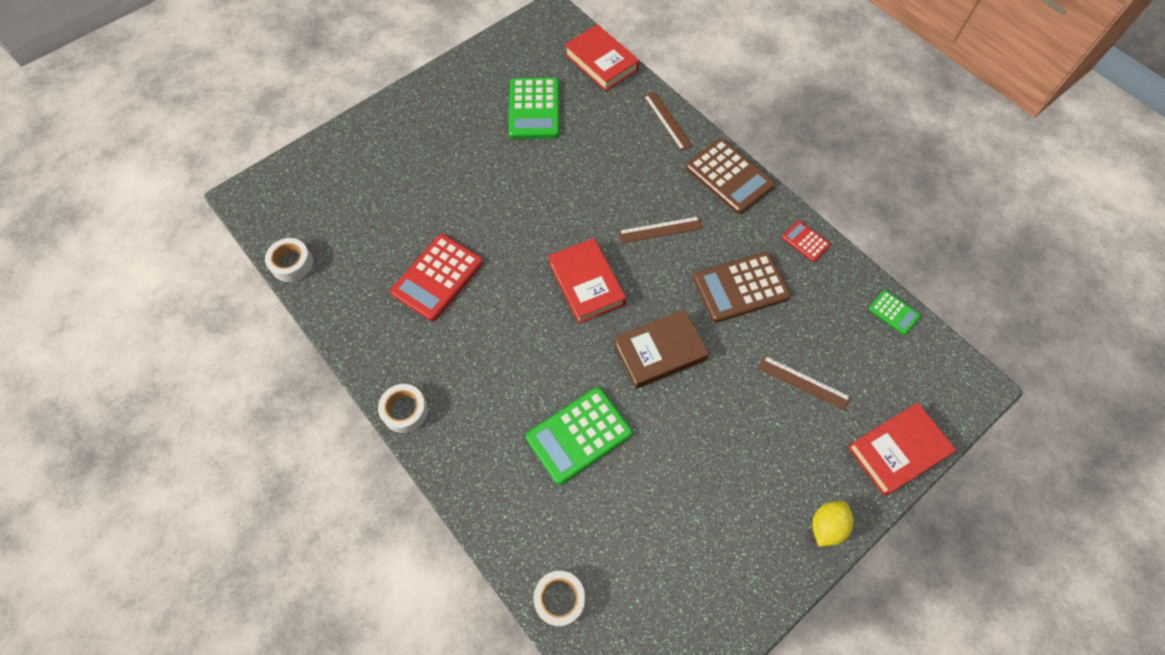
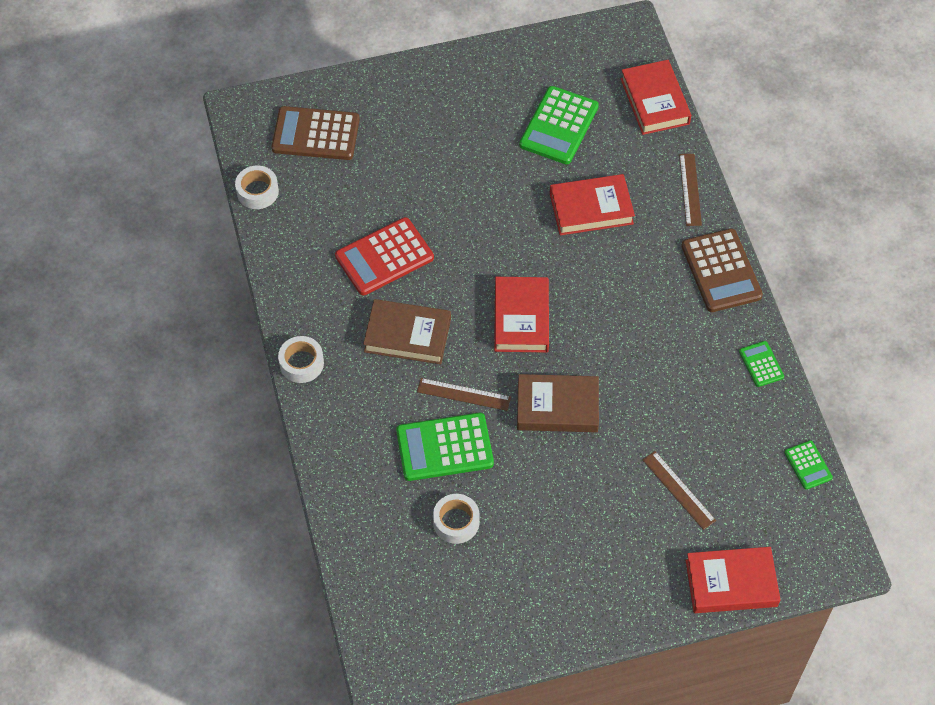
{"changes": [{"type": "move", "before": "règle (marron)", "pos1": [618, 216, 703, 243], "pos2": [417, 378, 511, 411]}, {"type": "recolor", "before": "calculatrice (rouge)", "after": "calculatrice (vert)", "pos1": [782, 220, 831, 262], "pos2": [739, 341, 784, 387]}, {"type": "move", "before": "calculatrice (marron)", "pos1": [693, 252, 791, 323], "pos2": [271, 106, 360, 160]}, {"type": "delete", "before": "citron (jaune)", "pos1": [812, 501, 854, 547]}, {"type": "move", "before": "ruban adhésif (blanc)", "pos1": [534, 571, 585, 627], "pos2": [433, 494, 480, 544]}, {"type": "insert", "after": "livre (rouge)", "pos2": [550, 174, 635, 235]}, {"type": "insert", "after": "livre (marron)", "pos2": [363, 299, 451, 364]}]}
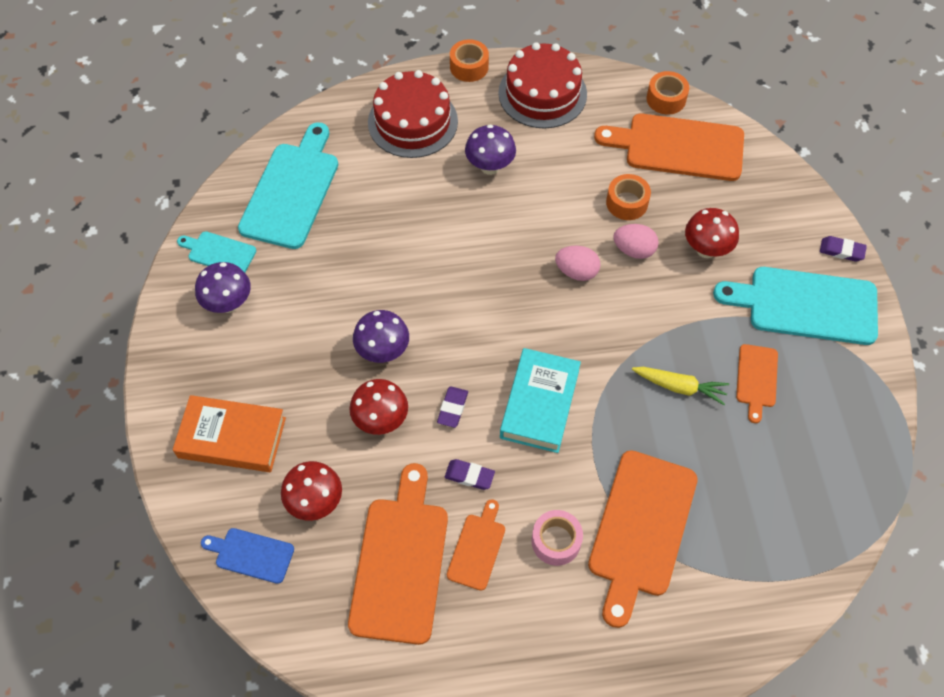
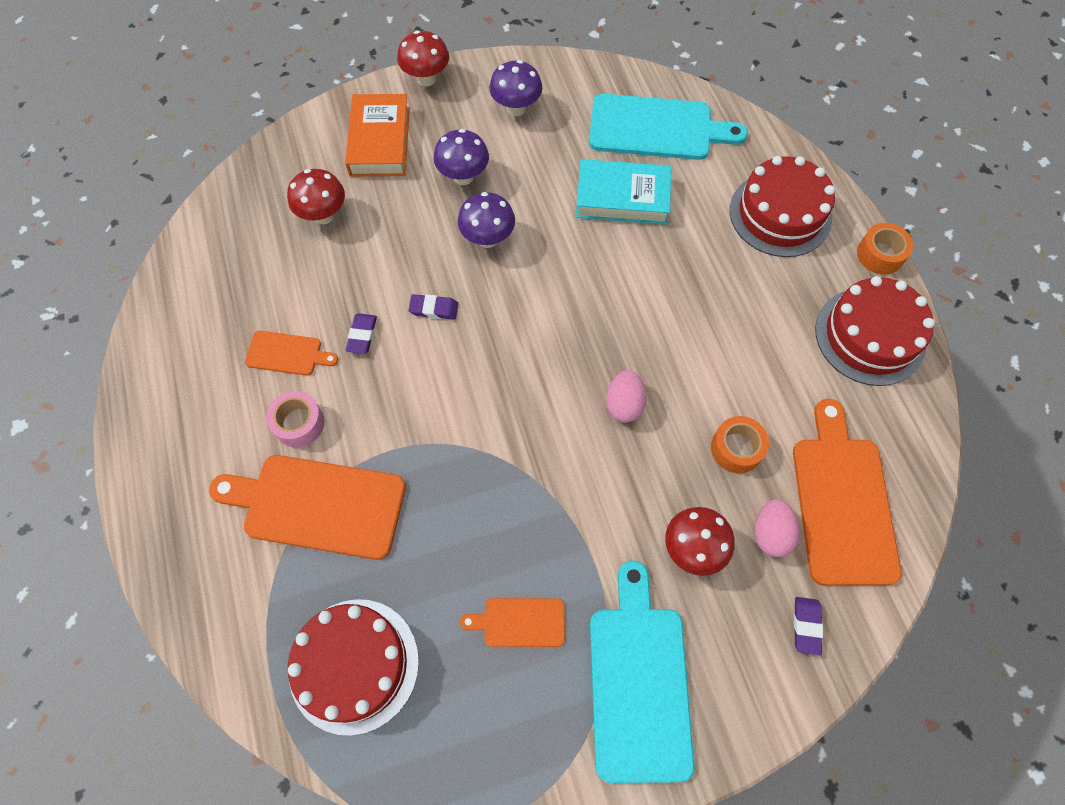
{"changes": [{"type": "delete", "before": "ruban adhésif (orange)", "pos1": [646, 71, 689, 115]}, {"type": "move", "before": "champignon (violet)", "pos1": [465, 124, 516, 175], "pos2": [433, 129, 489, 185]}, {"type": "move", "before": "œuf (rose)", "pos1": [613, 224, 659, 259], "pos2": [755, 499, 799, 557]}, {"type": "delete", "before": "planche à découper (turquoise)", "pos1": [177, 231, 256, 273]}, {"type": "move", "before": "gomme (violet)", "pos1": [820, 236, 867, 262], "pos2": [794, 597, 823, 655]}, {"type": "move", "before": "livre (turquoise)", "pos1": [500, 348, 581, 453], "pos2": [576, 159, 671, 224]}, {"type": "delete", "before": "carotte (jaune)", "pos1": [632, 367, 729, 405]}, {"type": "move", "before": "champignon (rouge)", "pos1": [349, 379, 408, 435], "pos2": [397, 30, 449, 87]}, {"type": "delete", "before": "planche à découper (orange)", "pos1": [348, 463, 448, 645]}, {"type": "delete", "before": "planche à découper (bleu)", "pos1": [201, 528, 294, 584]}, {"type": "insert", "after": "gâteau (rouge)", "pos2": [288, 599, 419, 736]}]}
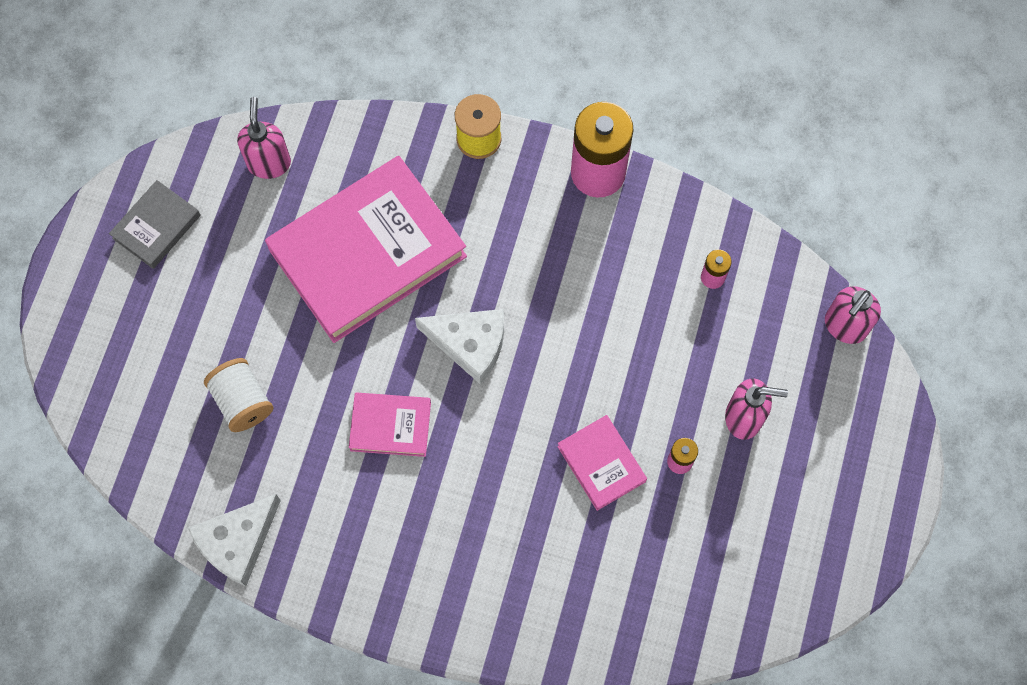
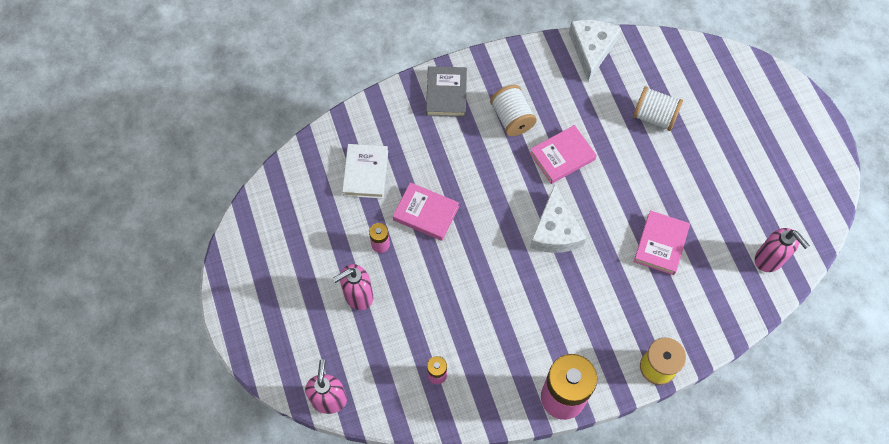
{"changes": [{"type": "resize", "before": "livre (rose)", "pos1": [265, 156, 467, 343], "pos2": [634, 210, 690, 275], "scale": 0.46}, {"type": "move", "before": "livre (gris)", "pos1": [109, 180, 201, 269], "pos2": [426, 66, 467, 117]}, {"type": "rotate", "before": "fromage (blanc)", "pos1": [415, 309, 504, 385], "pos2": [530, 184, 586, 253], "turn": -75}, {"type": "insert", "after": "bobine (blanc)", "pos2": [490, 85, 537, 136]}, {"type": "insert", "after": "livre (blanc)", "pos2": [342, 144, 388, 199]}]}
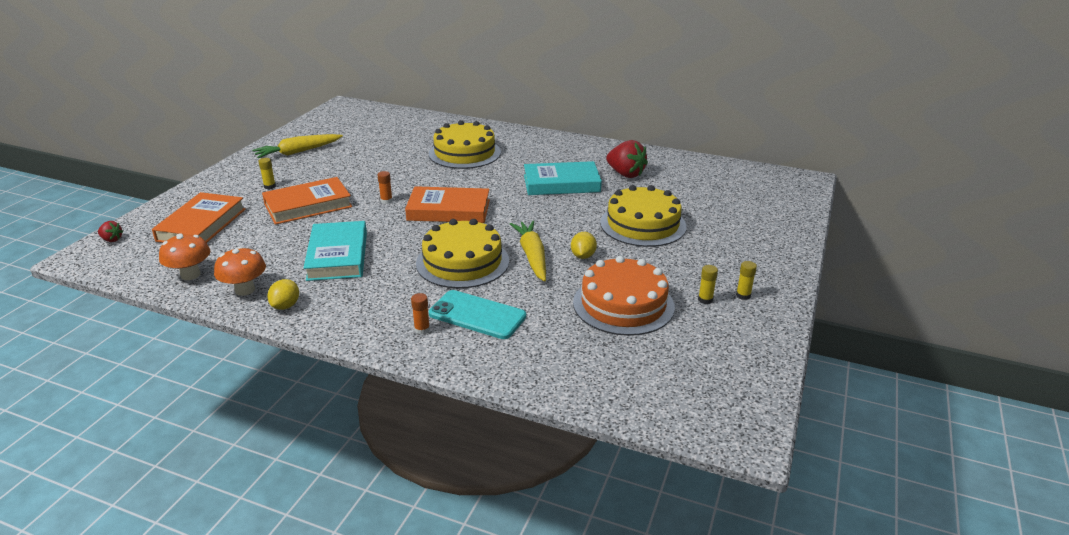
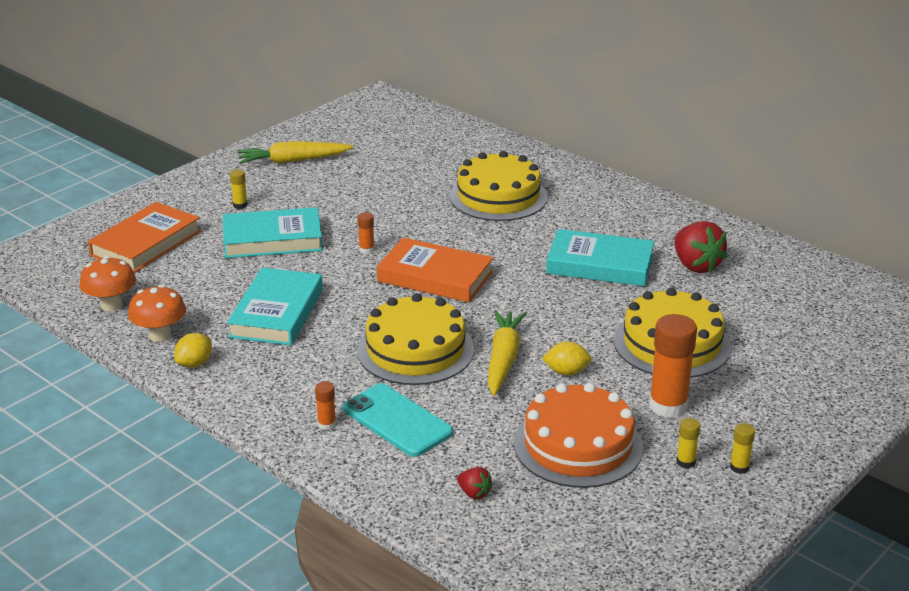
{"changes": [{"type": "recolor", "before": "livre (orange)", "after": "livre (turquoise)", "pos1": [262, 177, 352, 225], "pos2": [223, 207, 323, 258]}, {"type": "move", "before": "fraise (rouge)", "pos1": [98, 221, 123, 242], "pos2": [457, 467, 493, 500]}, {"type": "rotate", "before": "citron (jaune)", "pos1": [571, 232, 597, 259], "pos2": [542, 341, 591, 376], "turn": 60}, {"type": "insert", "after": "bâton de colle (orange)", "pos2": [649, 314, 697, 418]}]}
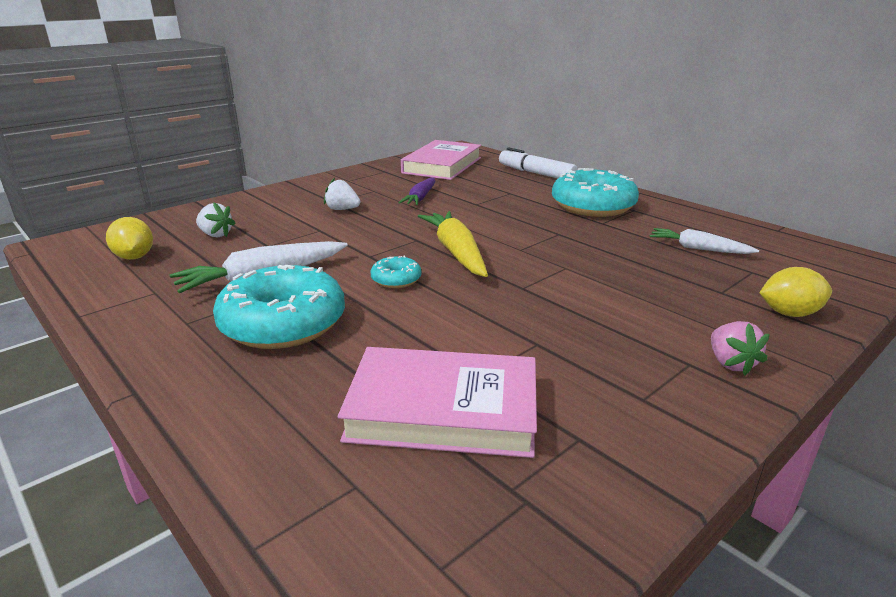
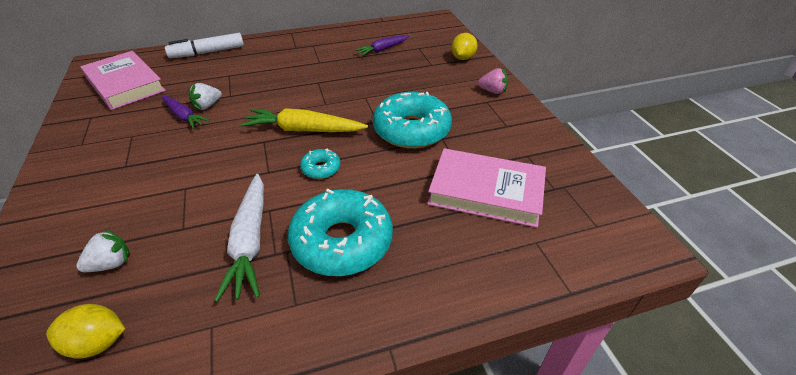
{"changes": [{"type": "move", "before": "beignet (turquoise)", "pos1": [552, 168, 639, 217], "pos2": [373, 92, 452, 149]}, {"type": "move", "before": "fraise (blanc)", "pos1": [324, 178, 360, 210], "pos2": [189, 83, 222, 110]}, {"type": "recolor", "before": "carotte (blanc)", "after": "carotte (violet)", "pos1": [650, 228, 759, 254], "pos2": [355, 35, 409, 56]}, {"type": "rotate", "before": "livre (rose)", "pos1": [338, 347, 537, 458], "pos2": [428, 148, 546, 228], "turn": 75}]}
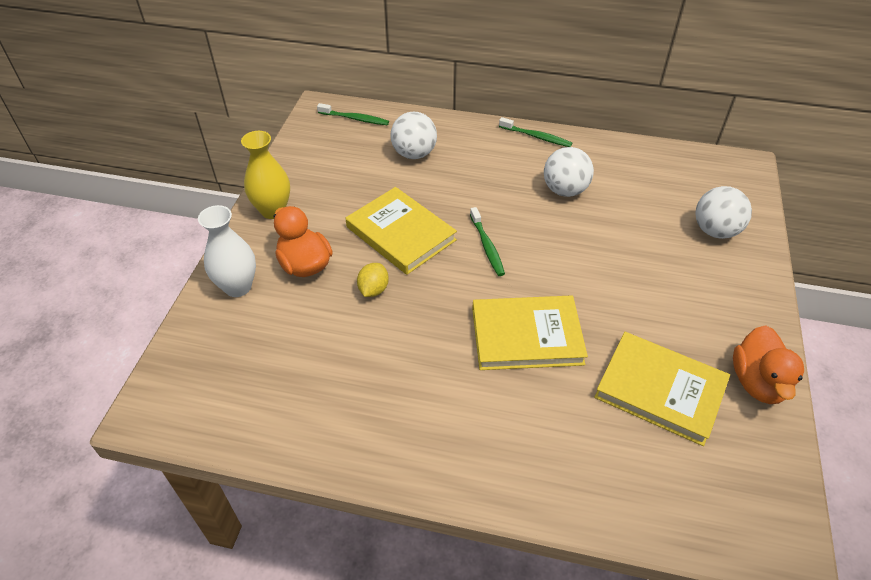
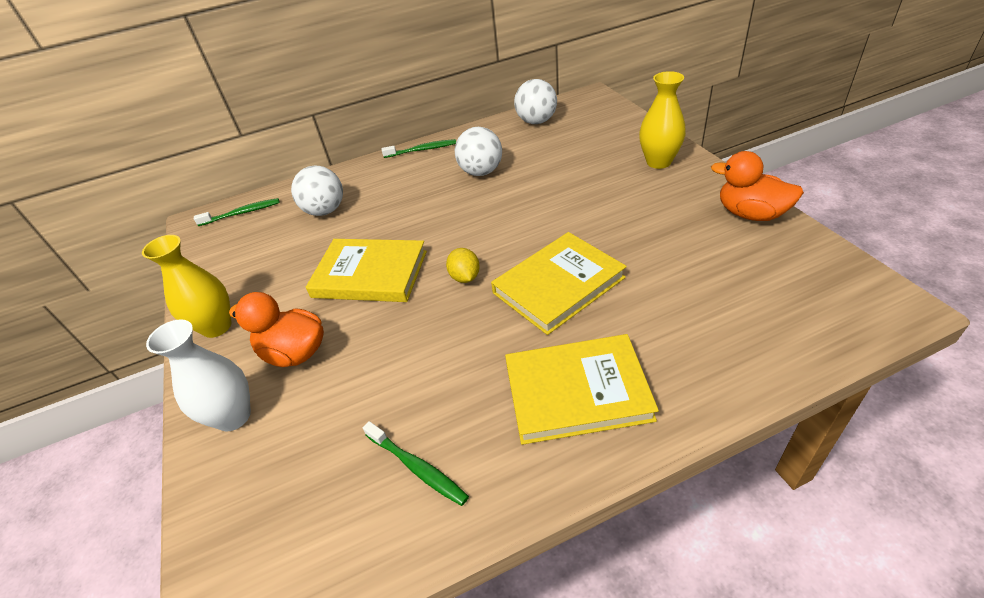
{"changes": [{"type": "move", "before": "balle (blanc)", "pos1": [695, 186, 752, 239], "pos2": [514, 79, 557, 124]}, {"type": "move", "before": "brosse à dents (vert)", "pos1": [470, 207, 505, 276], "pos2": [363, 421, 469, 506]}, {"type": "move", "before": "citron (jaune)", "pos1": [357, 263, 389, 297], "pos2": [446, 248, 480, 283]}, {"type": "rotate", "before": "canard (orange)", "pos1": [733, 325, 804, 404], "pos2": [711, 151, 804, 221], "turn": 150}, {"type": "move", "before": "livre (jaune)", "pos1": [594, 332, 730, 446], "pos2": [505, 334, 659, 445]}, {"type": "insert", "after": "vase (jaune)", "pos2": [639, 71, 686, 169]}]}
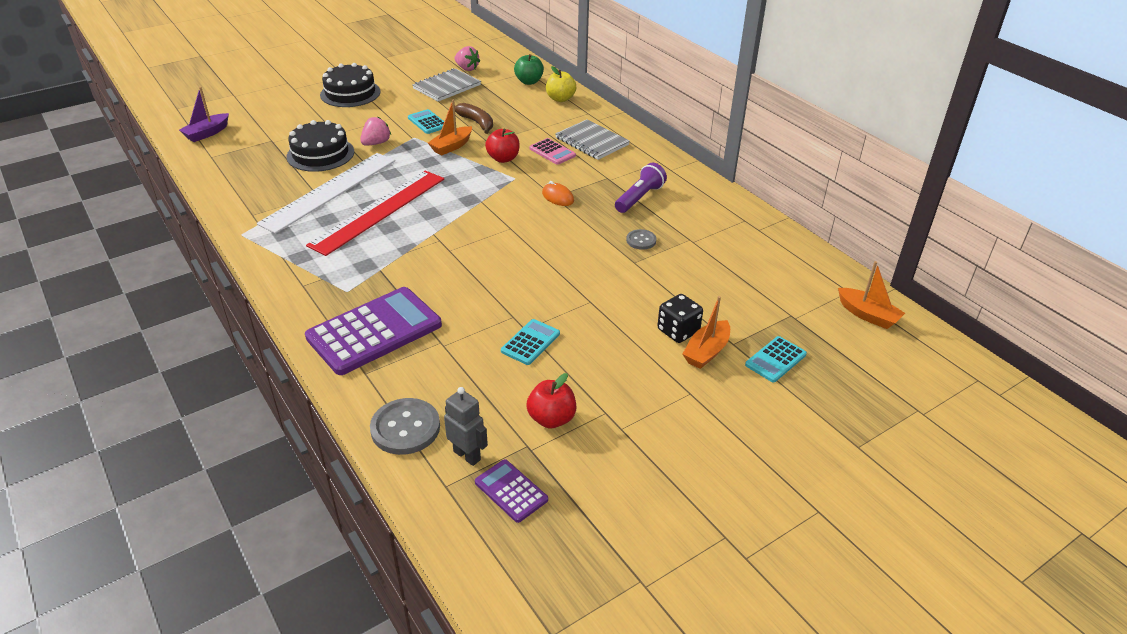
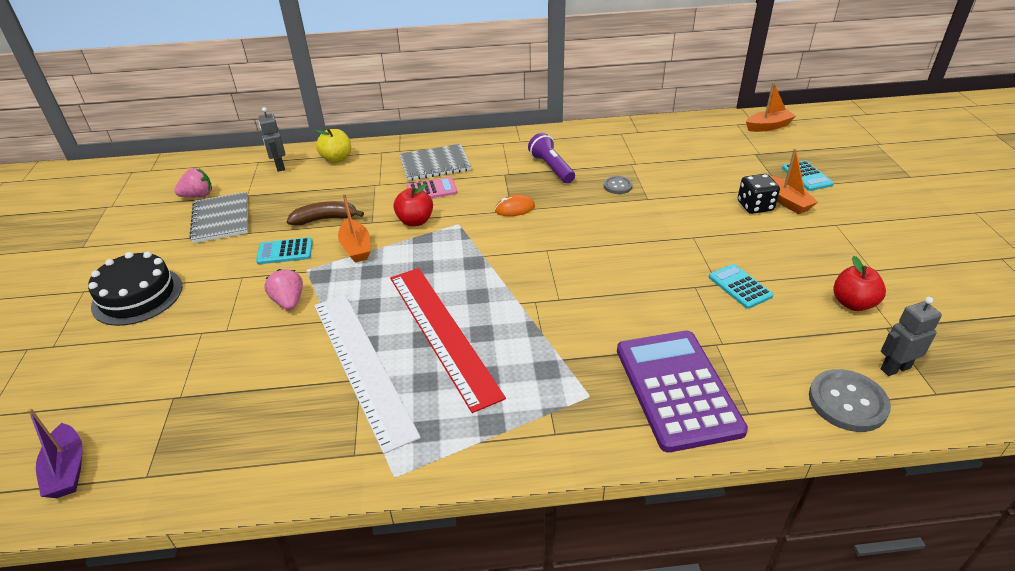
{"changes": [{"type": "replace", "before": "pomme (vert)", "after": "robot (gris)", "pos1": [514, 54, 544, 85], "pos2": [259, 107, 285, 172]}, {"type": "delete", "before": "gâteau (noir)", "pos1": [286, 120, 354, 172]}, {"type": "delete", "before": "calculatrice (violet)", "pos1": [475, 459, 548, 523]}]}
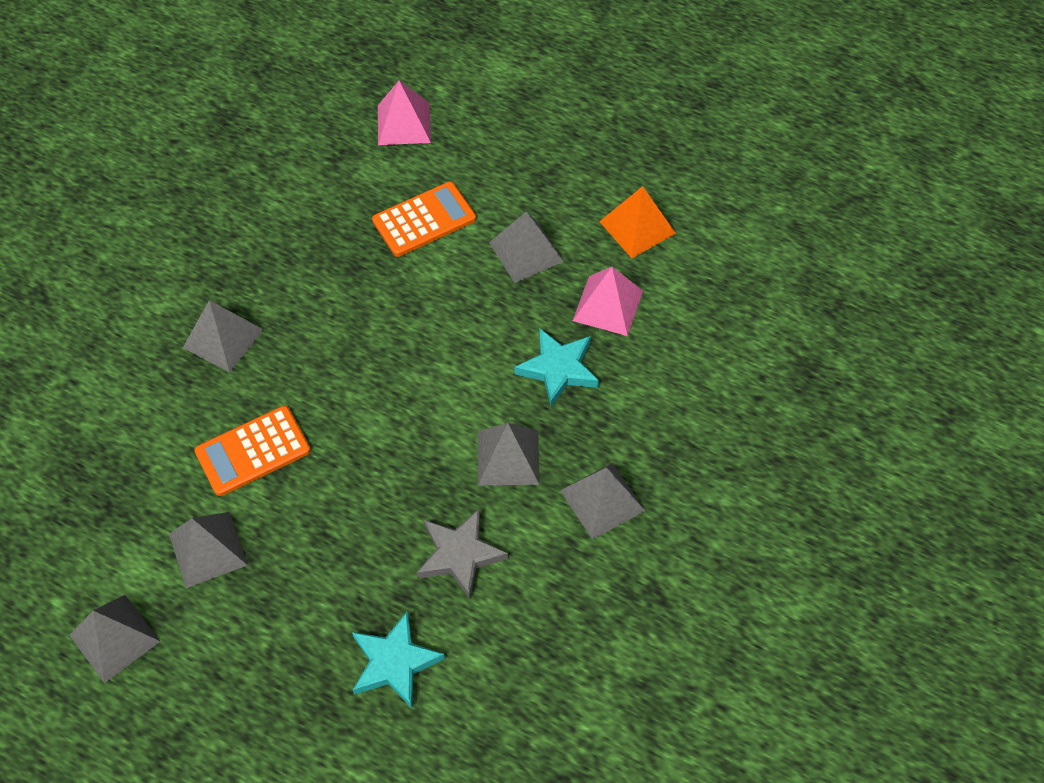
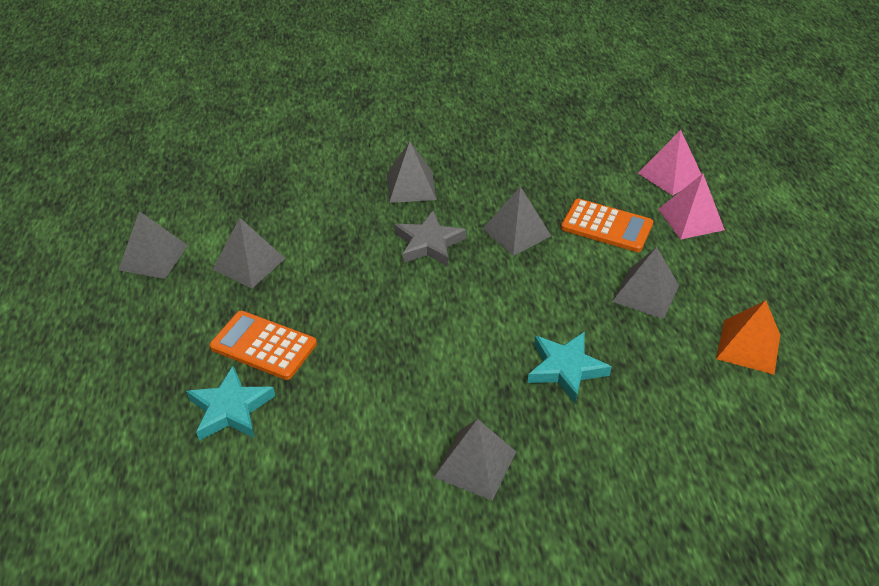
{"changes": [{"type": "move", "before": "pyramide (rose)", "pos1": [573, 267, 643, 336], "pos2": [658, 174, 725, 240]}, {"type": "move", "before": "calculatrice (orange)", "pos1": [194, 406, 311, 496], "pos2": [209, 311, 317, 380]}, {"type": "move", "before": "pyramide (gris)", "pos1": [478, 423, 540, 485], "pos2": [483, 186, 551, 256]}, {"type": "move", "before": "étoile (gris)", "pos1": [417, 509, 508, 599], "pos2": [395, 211, 466, 266]}]}
